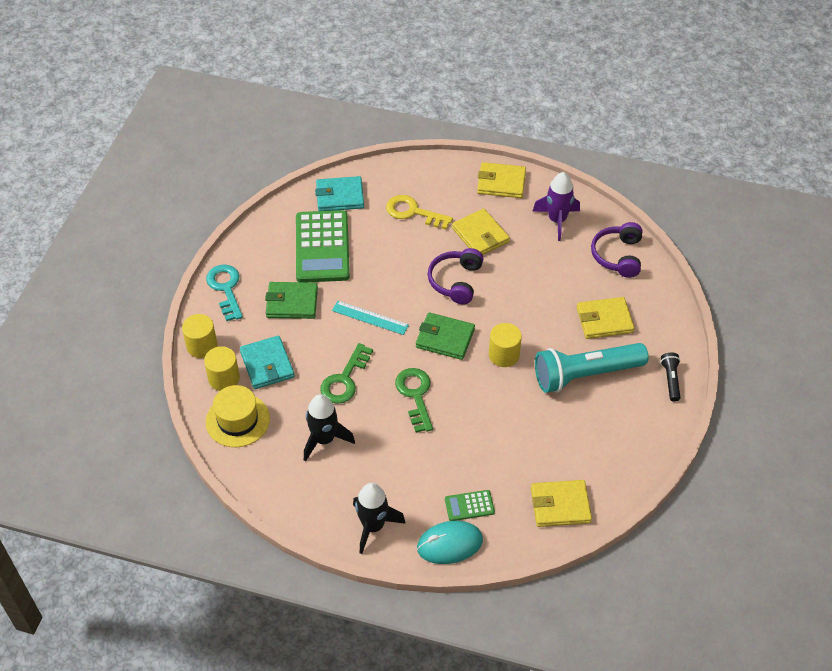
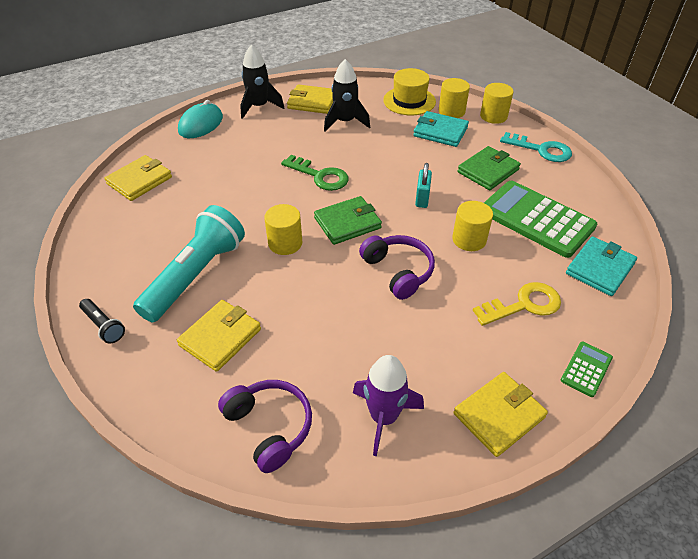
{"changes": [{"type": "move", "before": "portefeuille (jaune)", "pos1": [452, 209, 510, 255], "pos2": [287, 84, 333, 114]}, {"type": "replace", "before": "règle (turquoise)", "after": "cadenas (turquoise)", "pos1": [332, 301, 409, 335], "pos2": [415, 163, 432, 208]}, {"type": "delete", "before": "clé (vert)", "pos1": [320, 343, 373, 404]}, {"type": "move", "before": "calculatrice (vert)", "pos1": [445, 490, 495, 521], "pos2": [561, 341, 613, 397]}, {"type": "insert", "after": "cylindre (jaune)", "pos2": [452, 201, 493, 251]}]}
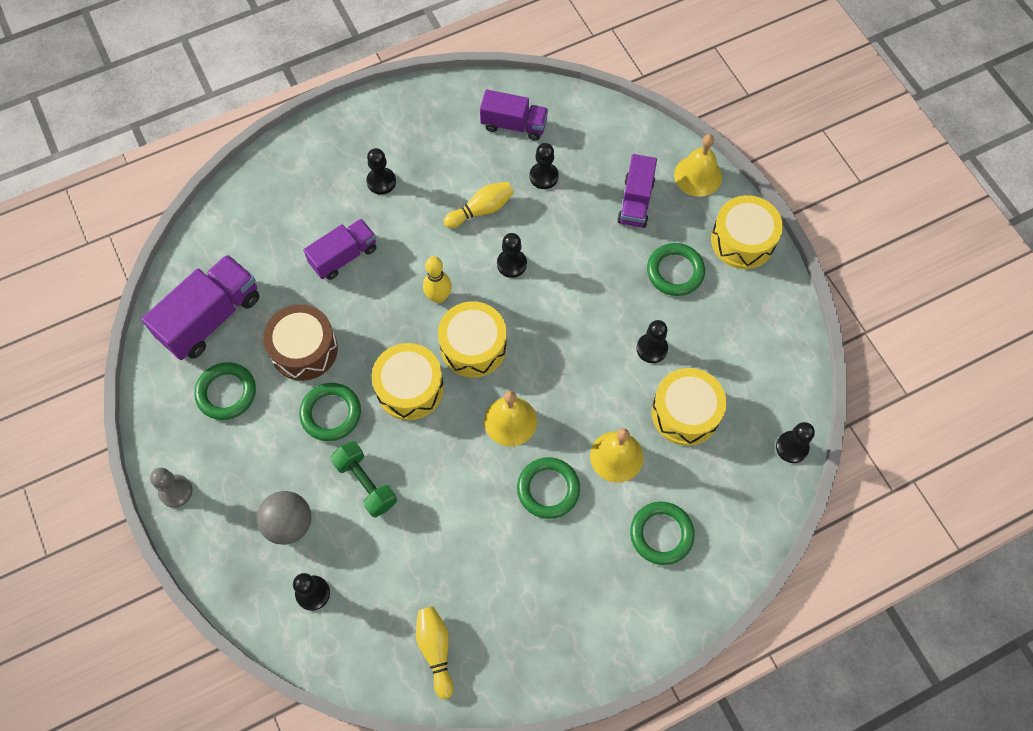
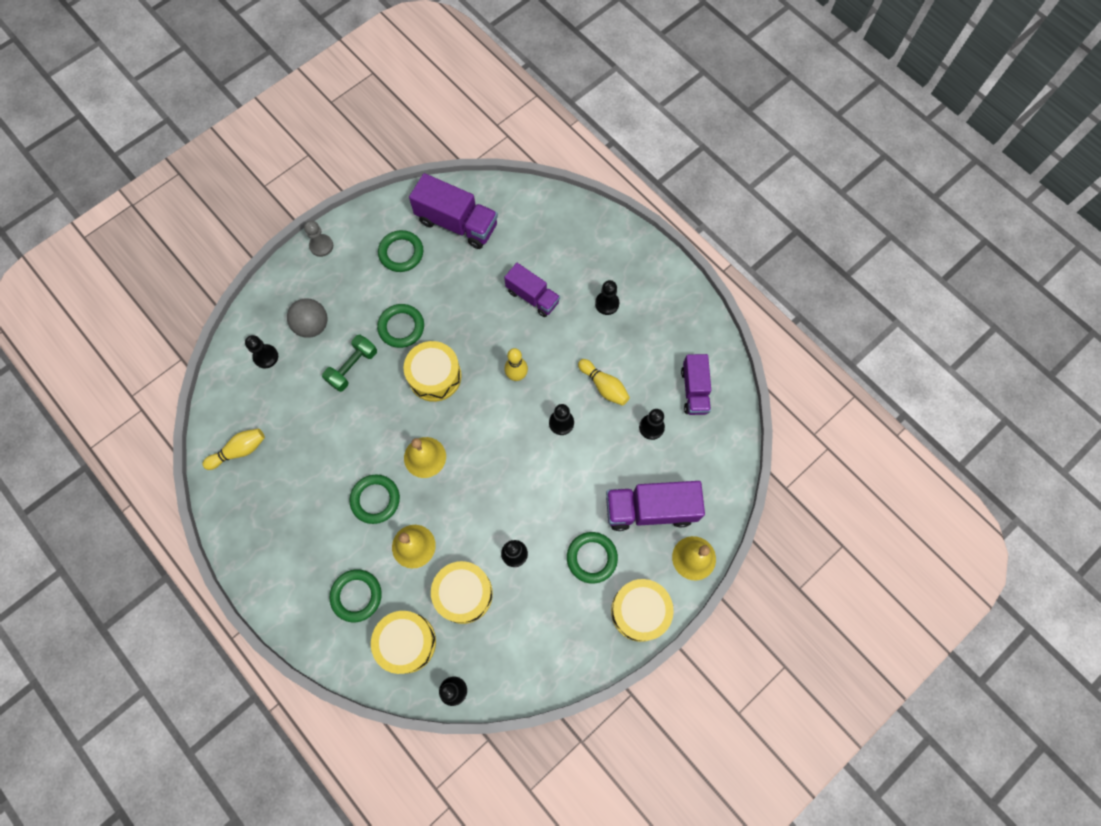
{"changes": [{"type": "resize", "before": "camion (violet)", "pos1": [617, 154, 657, 228], "pos2": [606, 481, 705, 531], "scale": 1.53}, {"type": "move", "before": "tambour (jaune)", "pos1": [438, 301, 507, 378], "pos2": [371, 611, 436, 674]}, {"type": "delete", "before": "tambour (marron)", "pos1": [263, 304, 338, 381]}]}
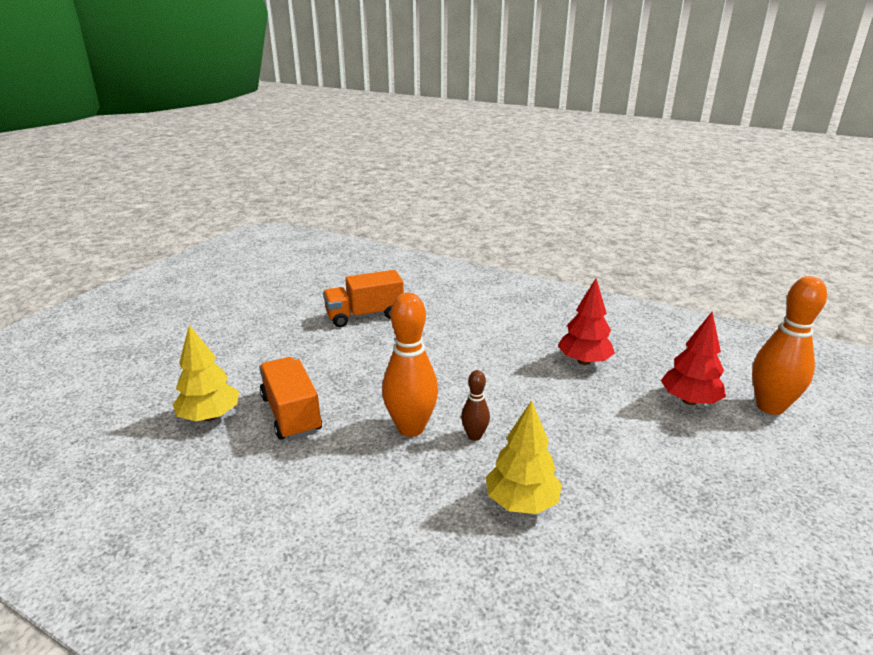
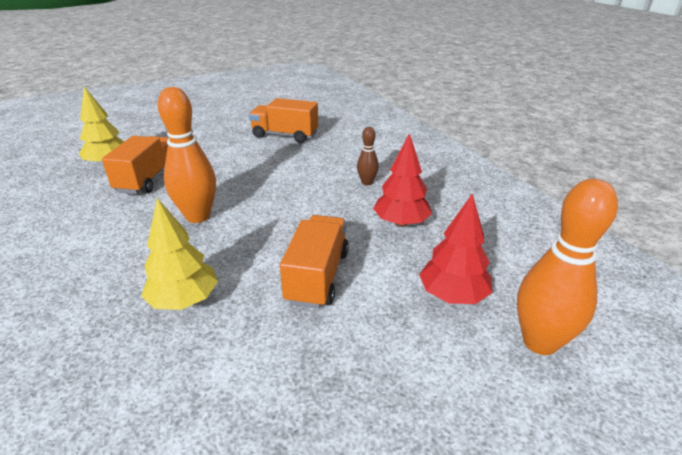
{"changes": [{"type": "move", "before": "quille (marron)", "pos1": [461, 370, 490, 441], "pos2": [357, 127, 379, 185]}, {"type": "insert", "after": "camion (orange)", "pos2": [280, 215, 349, 309]}]}
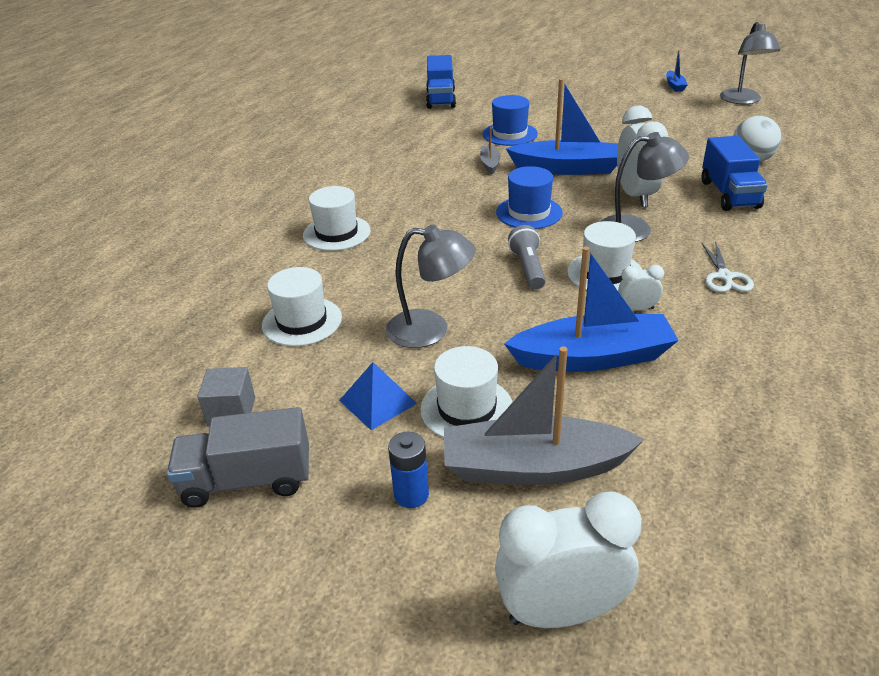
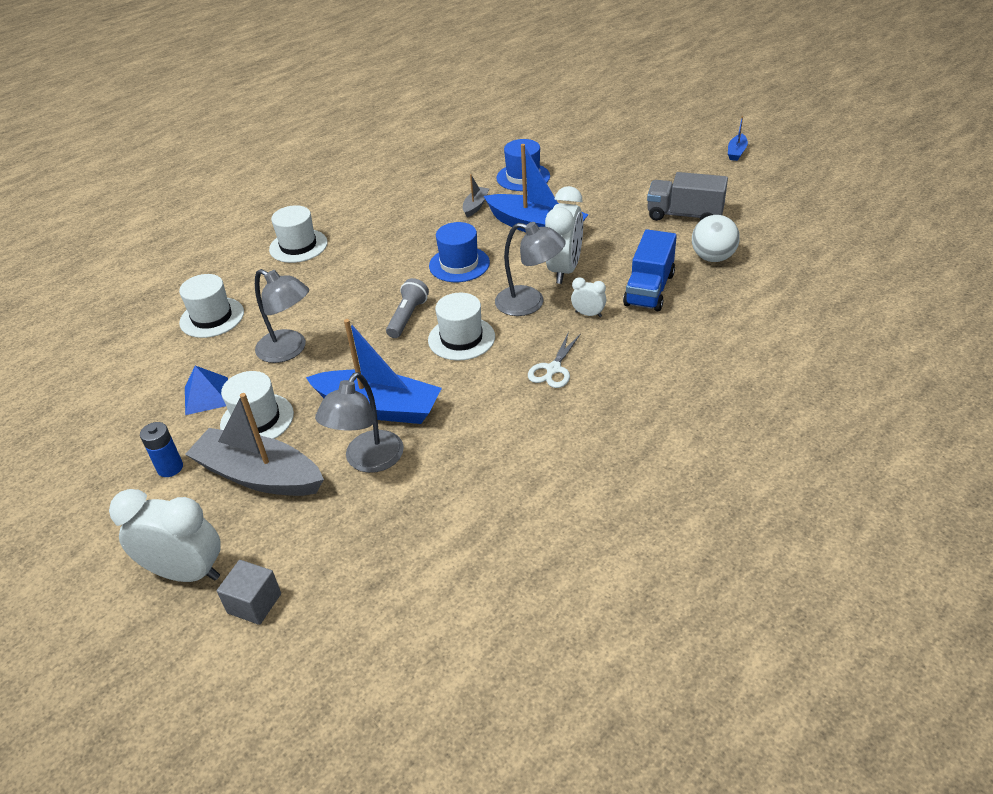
{"changes": [{"type": "move", "before": "lampe (gris)", "pos1": [720, 22, 780, 104], "pos2": [315, 372, 404, 473]}, {"type": "delete", "before": "camion (bleu)", "pos1": [426, 55, 456, 109]}, {"type": "move", "before": "réveil (blanc)", "pos1": [618, 265, 664, 311], "pos2": [571, 277, 606, 317]}, {"type": "move", "before": "cube (gris)", "pos1": [198, 367, 255, 427], "pos2": [217, 560, 281, 625]}, {"type": "move", "before": "camion (gris)", "pos1": [167, 407, 309, 508], "pos2": [647, 172, 728, 221]}]}
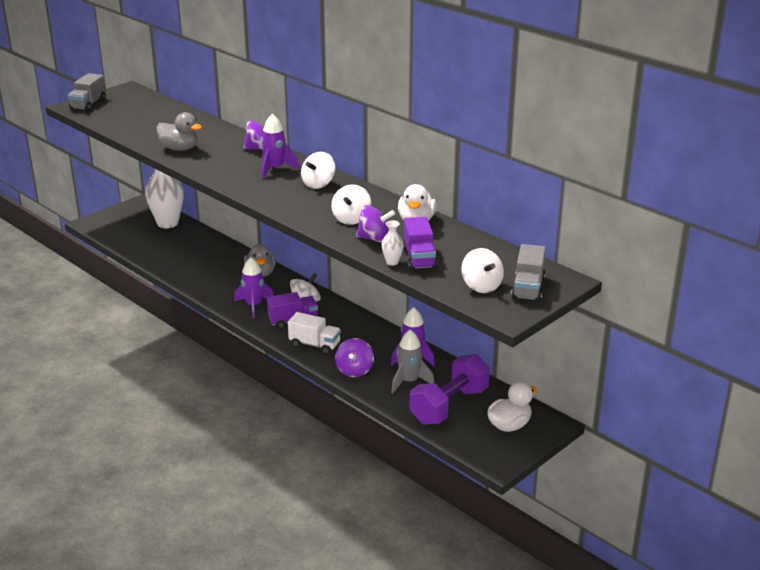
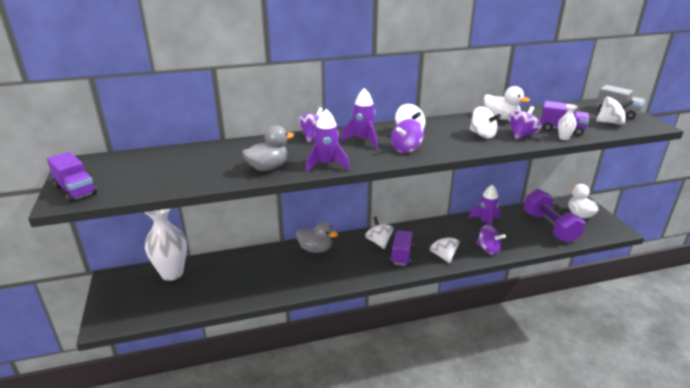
{"changes": [{"type": "recolor", "before": "camion (gris)", "after": "camion (violet)", "pos1": [68, 73, 106, 111], "pos2": [47, 152, 97, 203]}, {"type": "move", "before": "fusée (violet)", "pos1": [234, 257, 274, 319], "pos2": [306, 109, 350, 172]}, {"type": "replace", "before": "camion (blanc)", "after": "toupie (blanc)", "pos1": [288, 312, 341, 354], "pos2": [429, 229, 460, 263]}, {"type": "delete", "before": "fusée (gris)", "pos1": [391, 329, 435, 393]}, {"type": "insert", "after": "toupie (violet)", "pos2": [391, 119, 424, 153]}]}
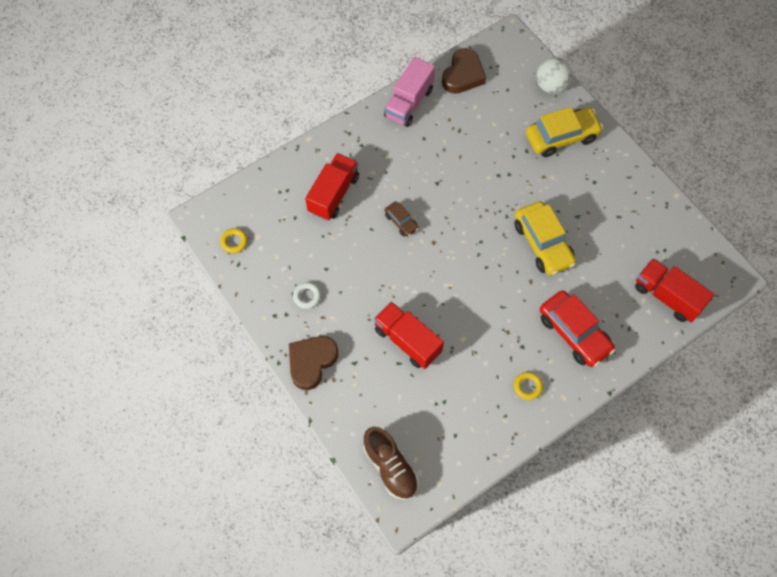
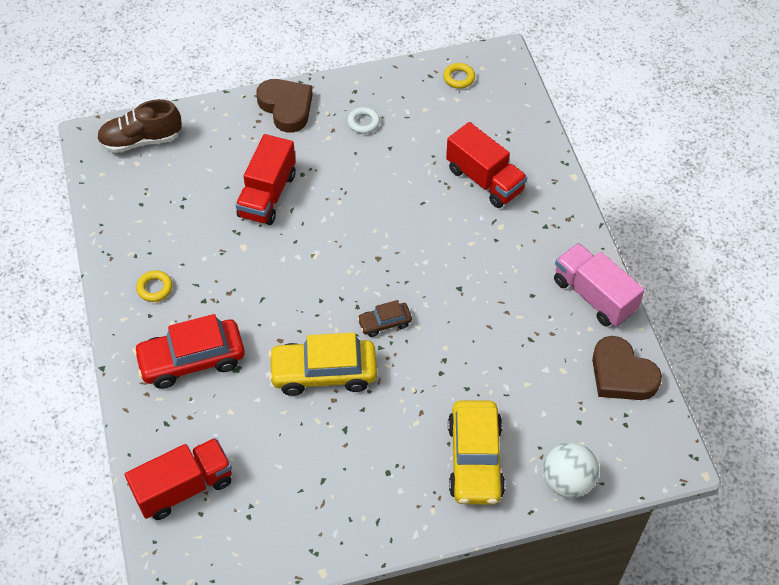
{"changes": [{"type": "move", "before": "voiture (marron)", "pos1": [385, 201, 419, 237], "pos2": [357, 300, 412, 337]}, {"type": "rotate", "before": "camion (rouge)", "pos1": [374, 302, 444, 369], "pos2": [236, 134, 296, 225], "turn": 135}]}
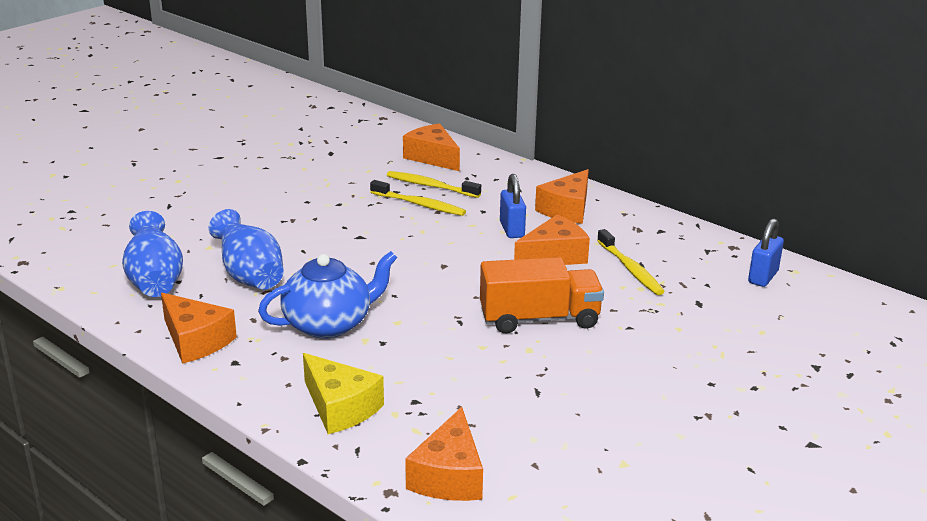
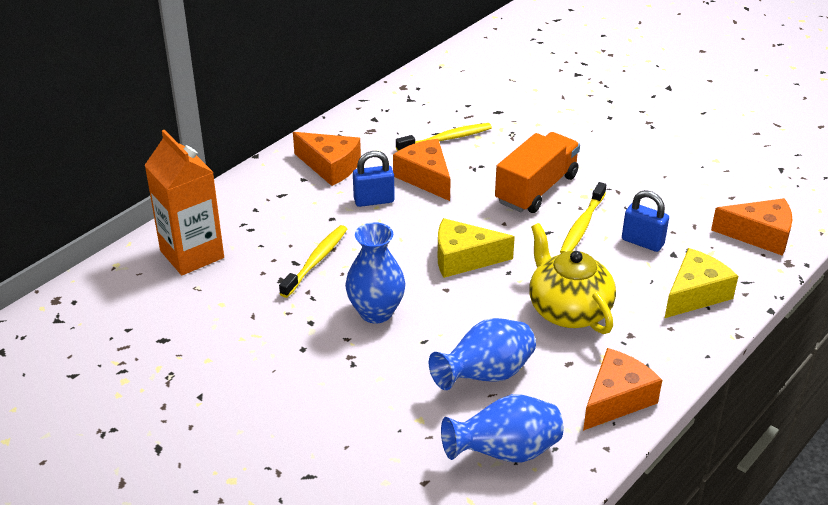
{"changes": [{"type": "replace", "before": "fromage (orange)", "after": "brique de lait (orange)", "pos1": [403, 123, 460, 171], "pos2": [145, 130, 224, 275]}, {"type": "move", "before": "brosse à dents (jaune)", "pos1": [387, 171, 481, 198], "pos2": [560, 182, 606, 253]}, {"type": "move", "before": "cadenas (bleu)", "pos1": [748, 218, 784, 287], "pos2": [622, 190, 669, 252]}, {"type": "recolor", "before": "théière (bleu)", "after": "théière (jaune)", "pos1": [258, 251, 397, 339], "pos2": [529, 223, 616, 334]}, {"type": "rotate", "before": "camion (orange)", "pos1": [480, 257, 604, 334], "pos2": [495, 132, 580, 213], "turn": 45}, {"type": "insert", "after": "fromage (jaune)", "pos2": [438, 218, 515, 278]}, {"type": "insert", "after": "vase (bleu)", "pos2": [345, 222, 406, 324]}]}
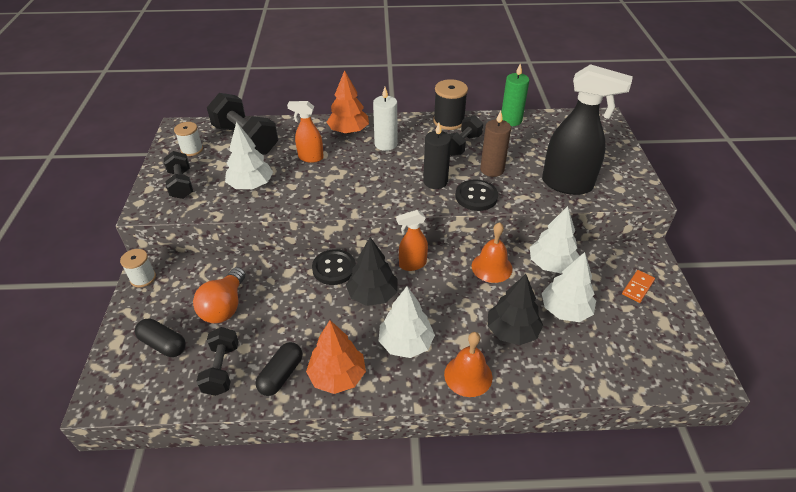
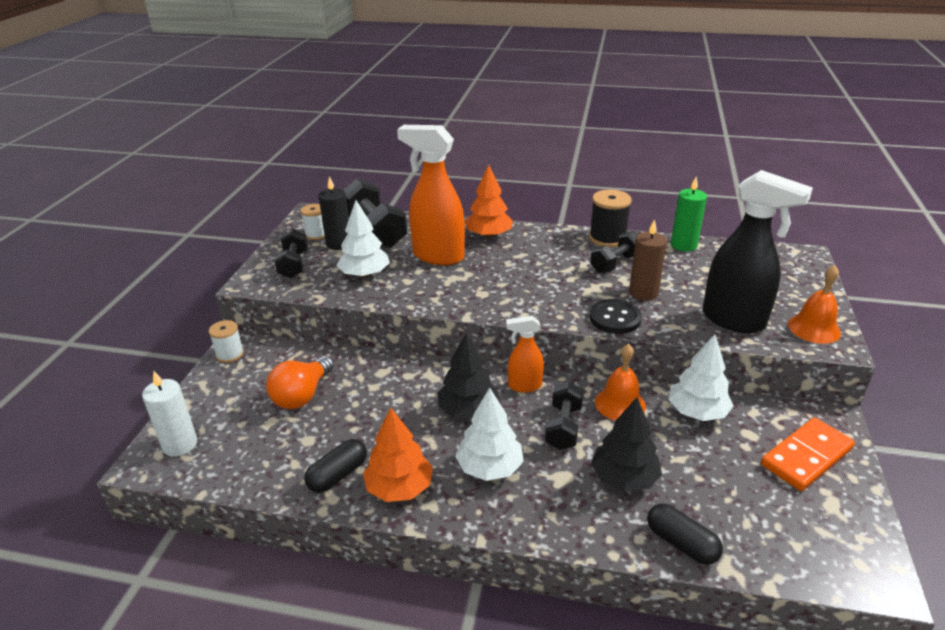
{"changes": [{"type": "move", "before": "bougie (blanc)", "pos1": [373, 87, 397, 151], "pos2": [142, 371, 197, 456]}, {"type": "resize", "before": "vaporisateur (orange)", "pos1": [287, 101, 324, 163], "pos2": [397, 125, 465, 265], "scale": 1.87}, {"type": "move", "before": "bougie (noir)", "pos1": [423, 123, 451, 189], "pos2": [319, 176, 349, 250]}, {"type": "delete", "before": "bouton (noir)", "pos1": [312, 249, 356, 285]}, {"type": "delete", "before": "arbre (blanc)", "pos1": [542, 252, 596, 322]}, {"type": "resize", "before": "domino (orange)", "pos1": [622, 270, 655, 303], "pos2": [761, 418, 855, 491], "scale": 1.87}, {"type": "move", "before": "gélule (noir)", "pos1": [135, 319, 186, 357], "pos2": [647, 503, 723, 565]}, {"type": "move", "before": "haltère (noir)", "pos1": [196, 327, 239, 396], "pos2": [545, 382, 583, 450]}, {"type": "move", "before": "cloche (orange)", "pos1": [444, 332, 493, 397], "pos2": [788, 265, 841, 344]}]}
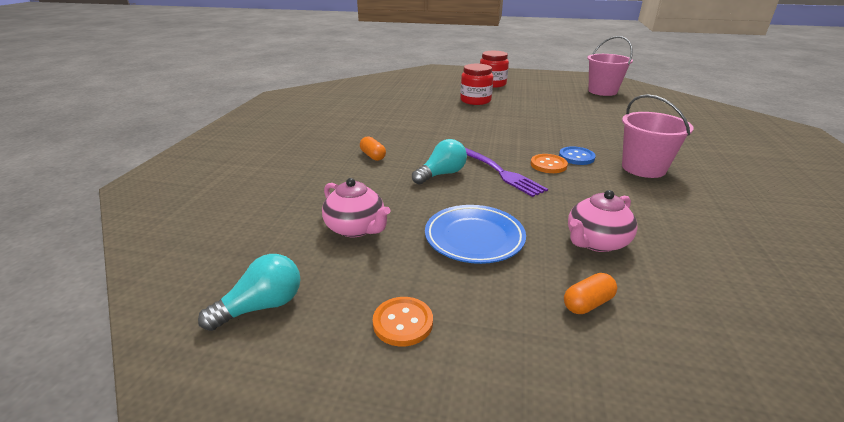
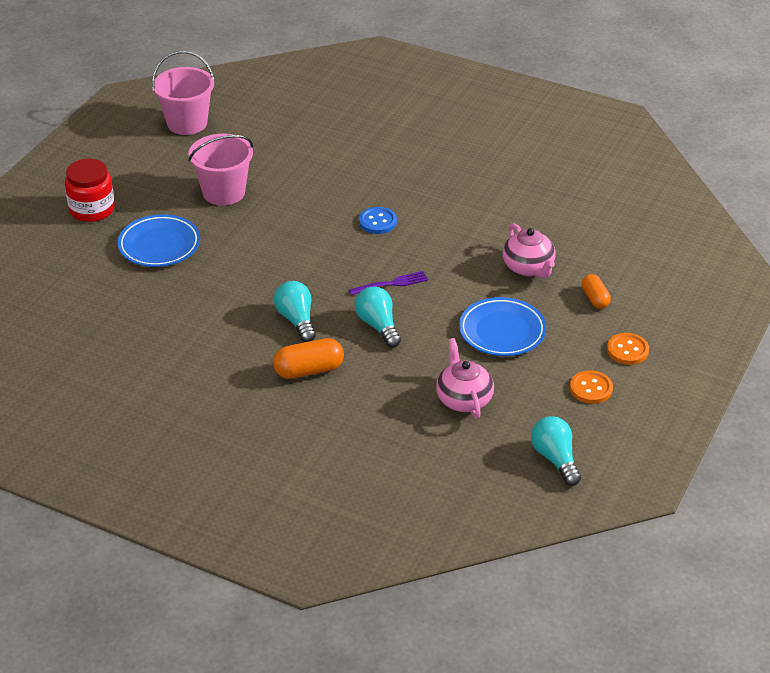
{"changes": [{"type": "replace", "before": "bocal (rouge)", "after": "assiette (bleu)", "pos1": [460, 64, 493, 105], "pos2": [117, 214, 200, 267]}, {"type": "move", "before": "seau (rose)", "pos1": [622, 94, 694, 178], "pos2": [188, 134, 253, 206]}, {"type": "resize", "before": "gélule (orange)", "pos1": [360, 136, 386, 161], "pos2": [273, 338, 344, 379], "scale": 1.57}, {"type": "resize", "before": "fourchette (violet)", "pos1": [465, 148, 548, 197], "pos2": [349, 271, 428, 295], "scale": 0.65}, {"type": "move", "before": "bouton (orange)", "pos1": [531, 154, 568, 173], "pos2": [607, 333, 649, 365]}, {"type": "rotate", "before": "théière (rose)", "pos1": [322, 178, 390, 237], "pos2": [436, 338, 494, 419], "turn": -75}, {"type": "insert", "after": "ampoule (turquoise)", "pos2": [274, 281, 316, 342]}]}
